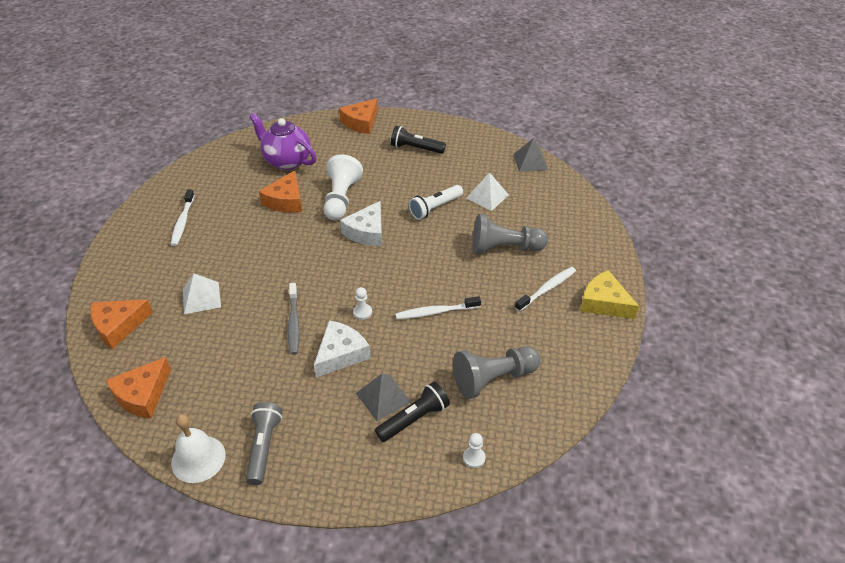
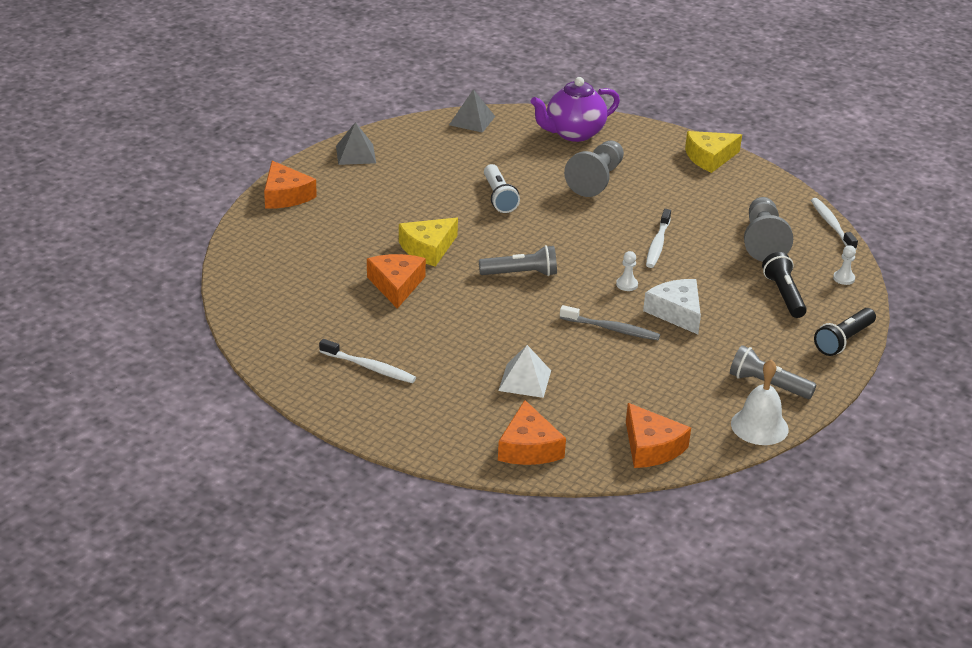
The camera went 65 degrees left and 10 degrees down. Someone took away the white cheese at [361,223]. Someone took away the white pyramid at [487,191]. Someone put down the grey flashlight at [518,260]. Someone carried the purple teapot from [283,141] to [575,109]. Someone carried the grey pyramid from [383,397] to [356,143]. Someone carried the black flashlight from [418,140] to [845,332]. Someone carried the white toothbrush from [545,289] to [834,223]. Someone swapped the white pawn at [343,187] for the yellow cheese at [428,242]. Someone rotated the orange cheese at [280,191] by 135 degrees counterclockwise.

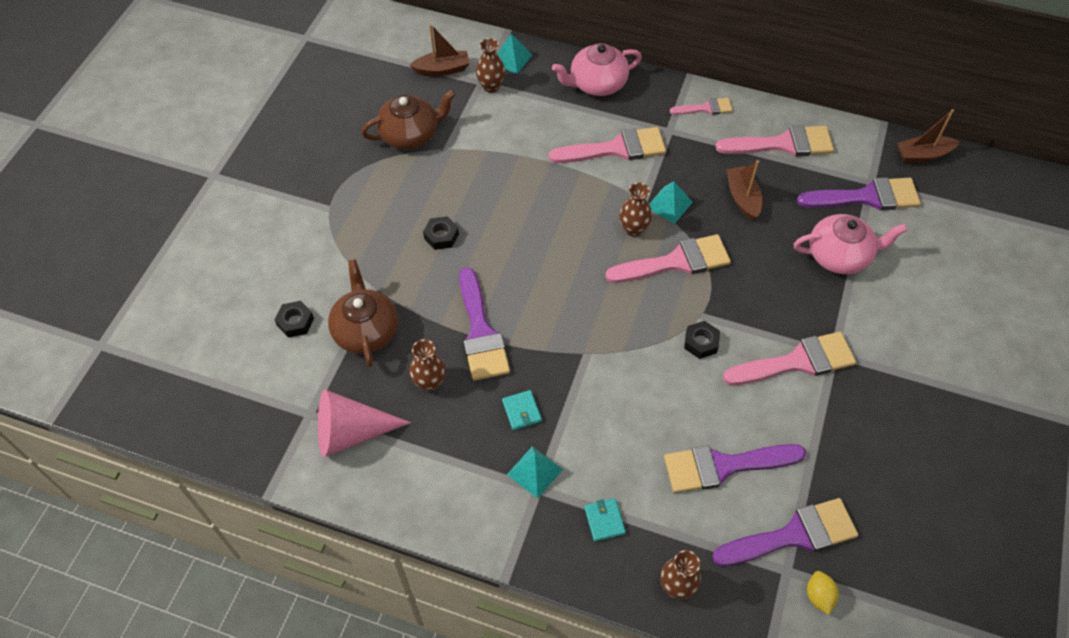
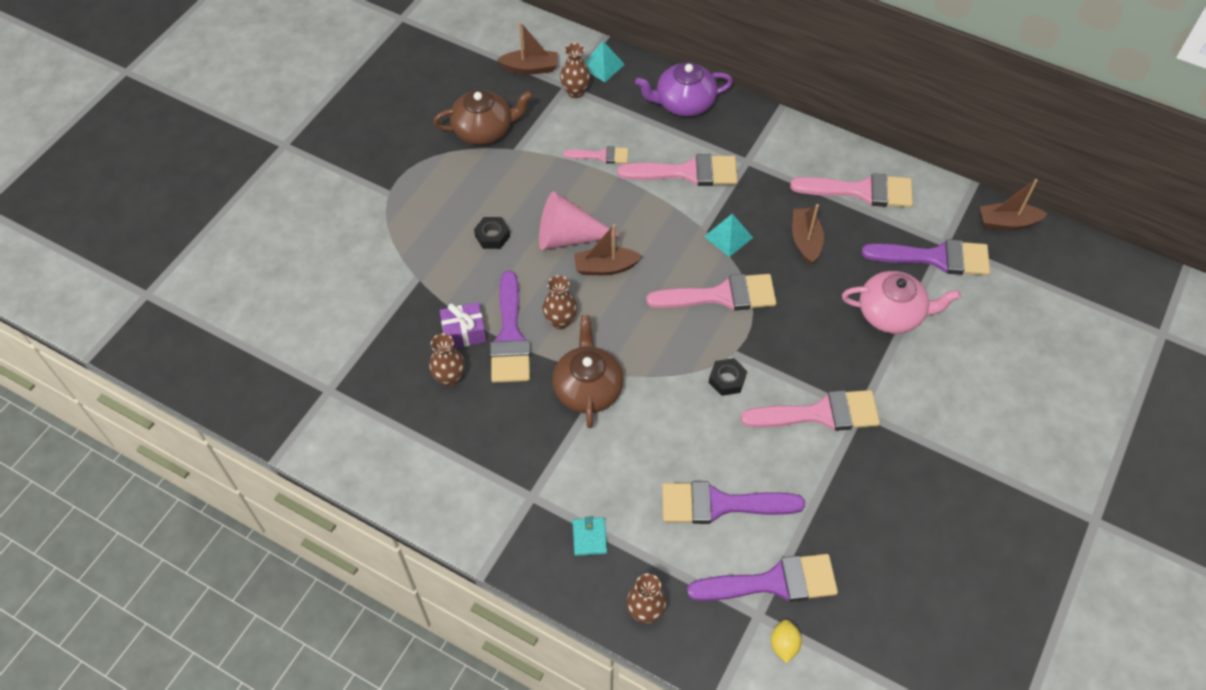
The camera went 10 degrees right and 0 degrees up. Someone took away the black nut at [294,319]. Someone took away the turquoise wallet at [522,410]. Someone took away the turquoise pyramid at [535,472]. Someone put down the purple gift at [462,325]. Someone put down the brown boat at [608,249]. Someone carried the pink cone from [364,423] to [580,220]. Someone carried the brown teapot from [363,313] to [588,371]. Someone carried the brown vase from [635,209] to [560,302]. Someone carried the pink brush from [701,106] to [595,155]. Someone repainted the pink teapot at [597,69], which became the purple teapot at [684,89].

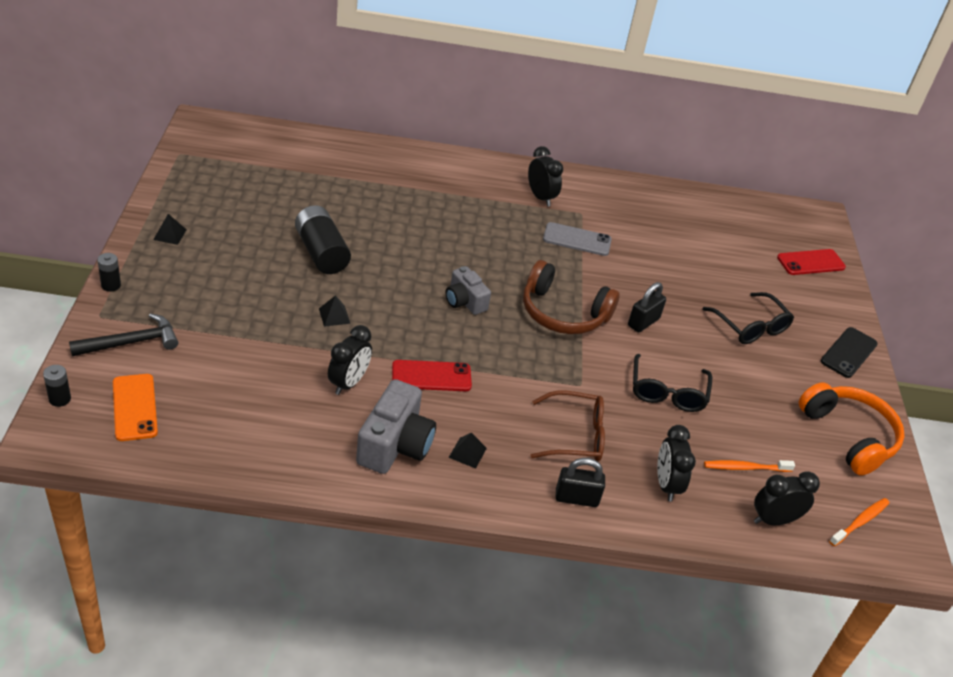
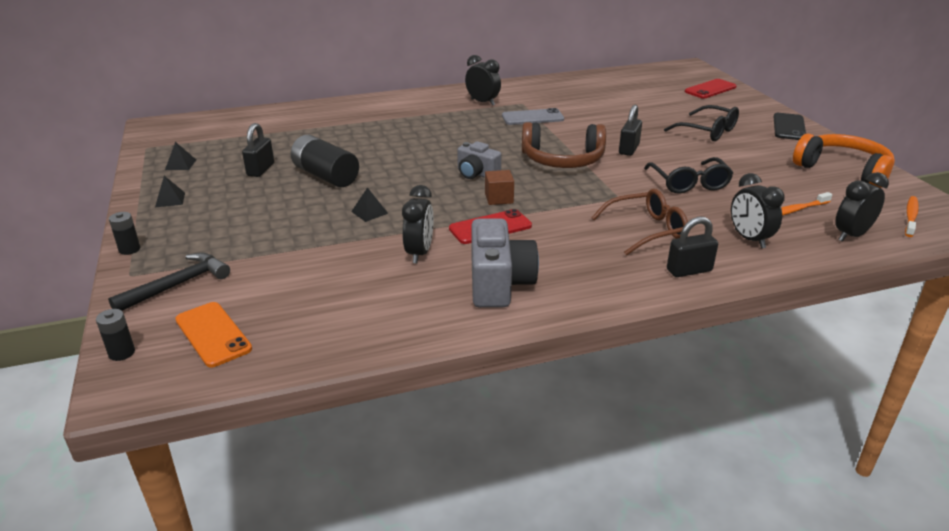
The camera went 15 degrees left and 10 degrees down. Someone put down the black padlock at [258,150]. Someone put down the brown cube at [499,187]. Someone carried the black pyramid from [467,450] to [180,156].

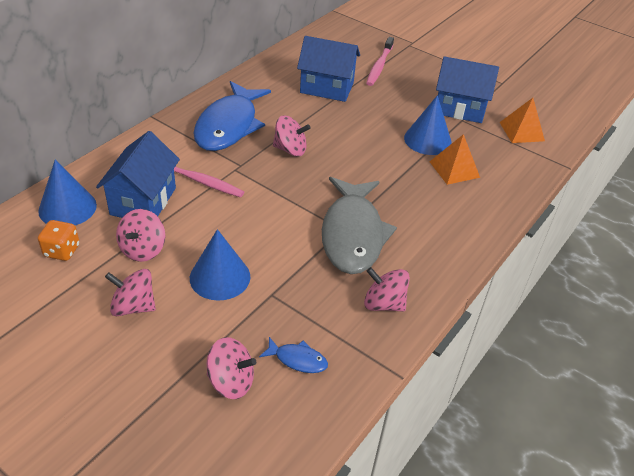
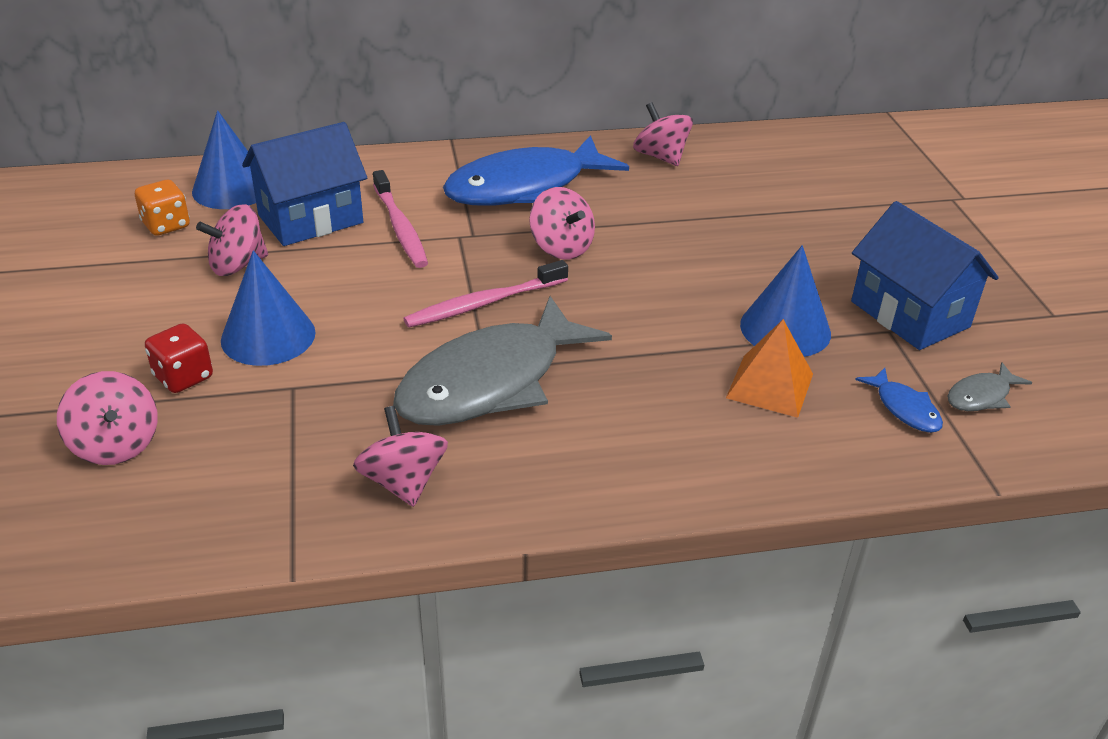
The camera went 45 degrees right and 5 degrees down. Someone took away the blue house at [328,69]. Someone put down the red dice at [179,358]. Someone carried the pink spinning top from [130,293] to [663,134]. Someone carried the blue fish from [293,355] to [899,400]. Someone carried the pink toothbrush from [380,61] to [485,294]. Someone swapped the orange pyramid at [522,120] for the grey fish at [990,386].

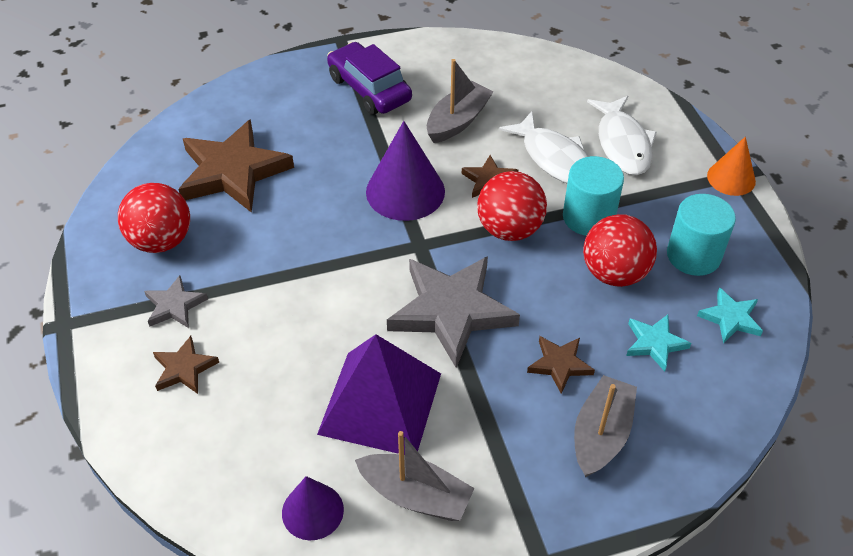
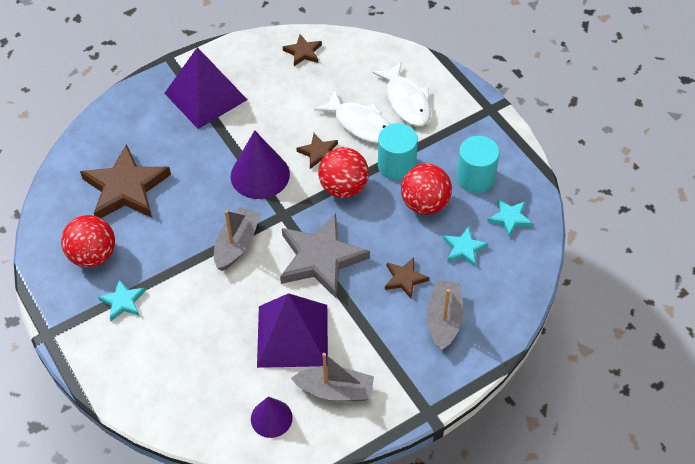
The camera went 15 degrees left and 5 degrees up. Someone took away the orange cone at [731,166]. Someone carried the brown star from [186,365] to [302,50]. Someone carried the grey boat from [460,101] to [237,239]. Someone swapped the purple car at [369,78] for the purple pyramid at [205,88]. Someone repainted the grey star at [176,301], which became the turquoise star at [121,299].

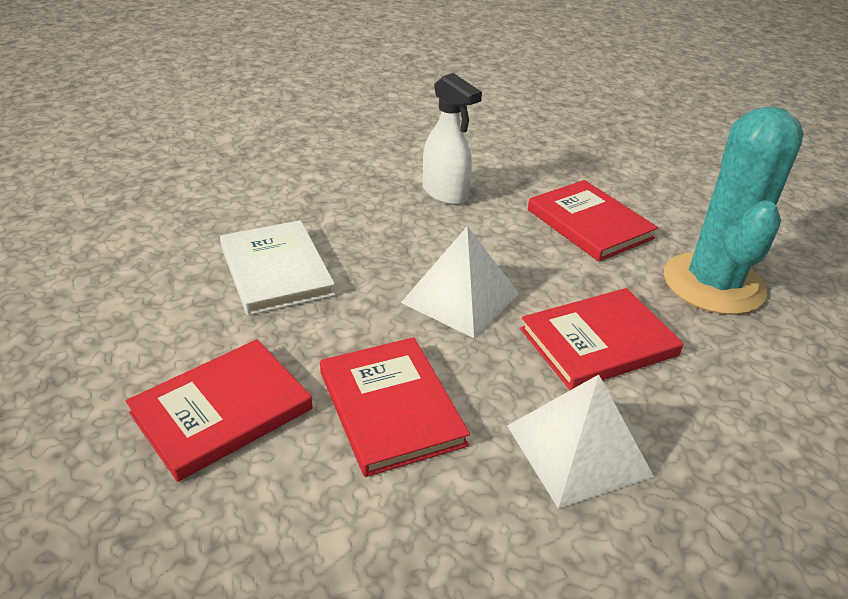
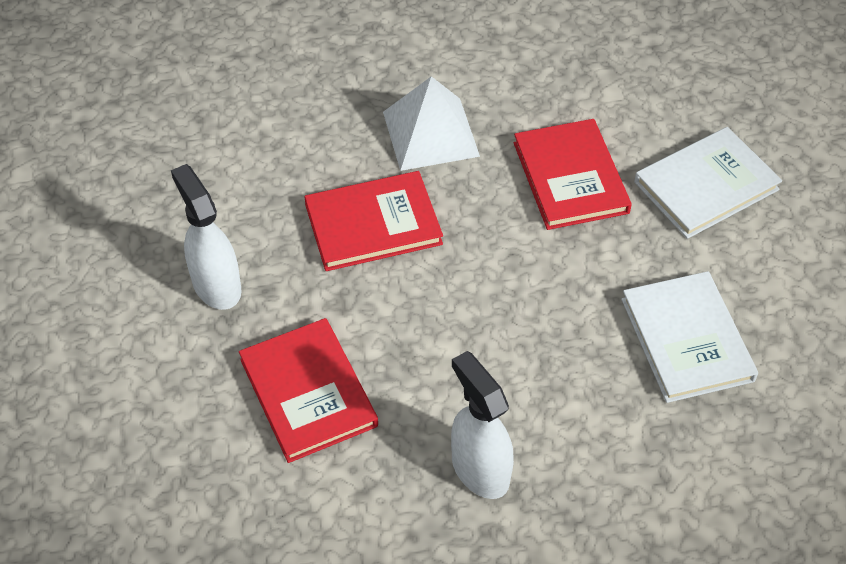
The camera went 170 degrees left and 15 degrees up. Someone took away the white pyramid at [460,282]. Someone swapped the turquoise cactus at [734,210] for the white spray bottle at [206,237]. Someone repainted the red book at [219,410], which became the white book at [708,183].

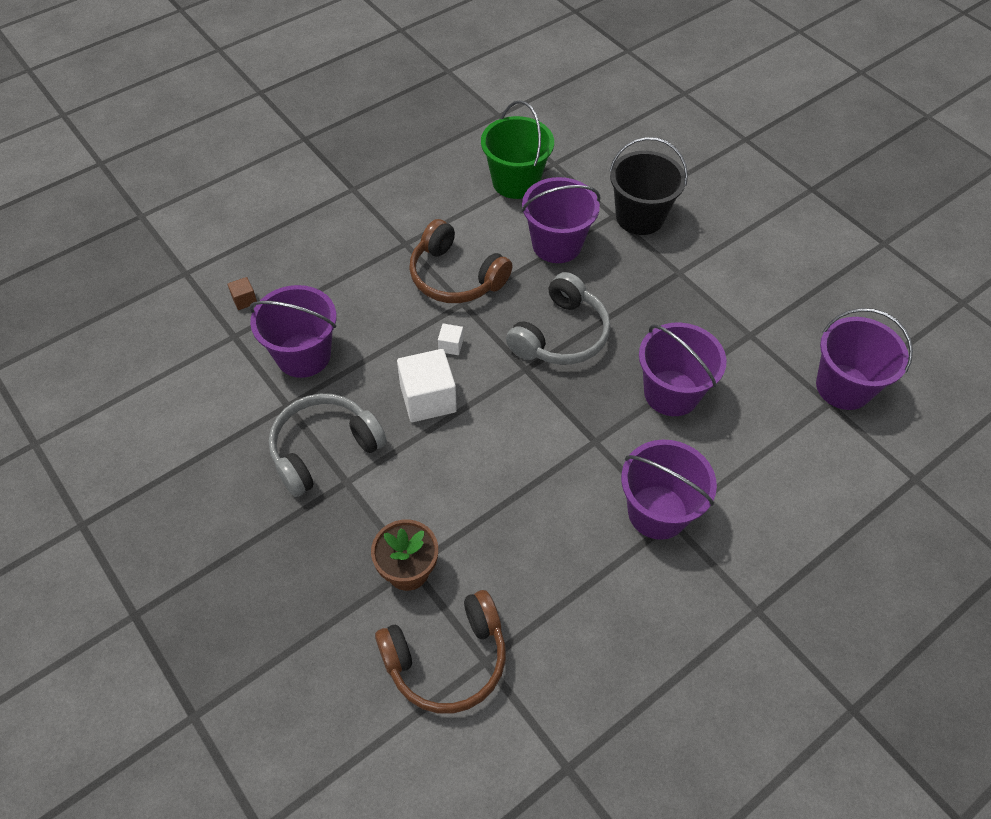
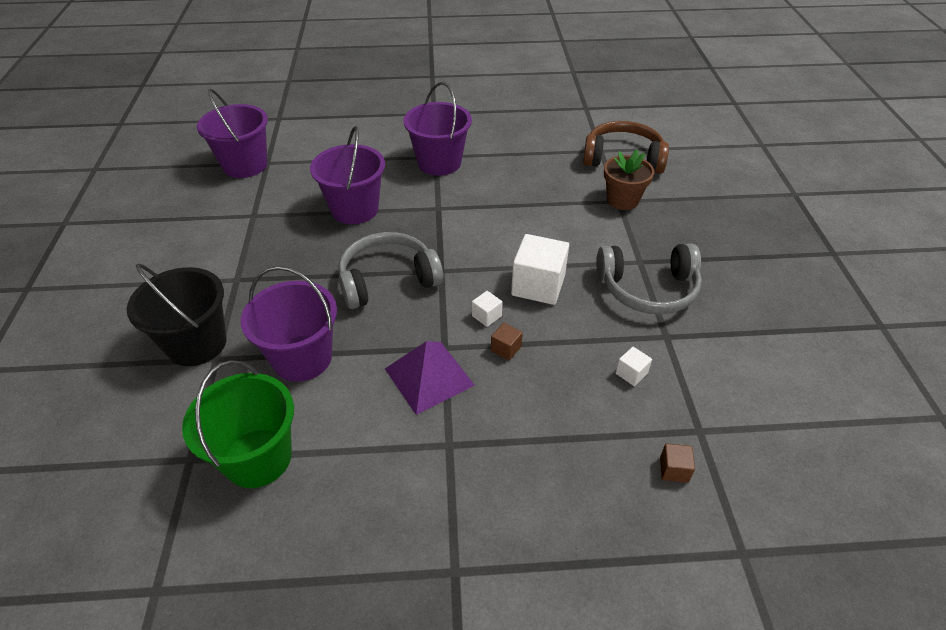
The camera went 145 degrees left and 10 degrees down. Someone put down the brown cube at [507,341]. Someone swapped the purple bucket at [292,331] for the white cube at [634,366]. Someone swapped the brown headphones at [461,261] for the purple pyramid at [430,378].

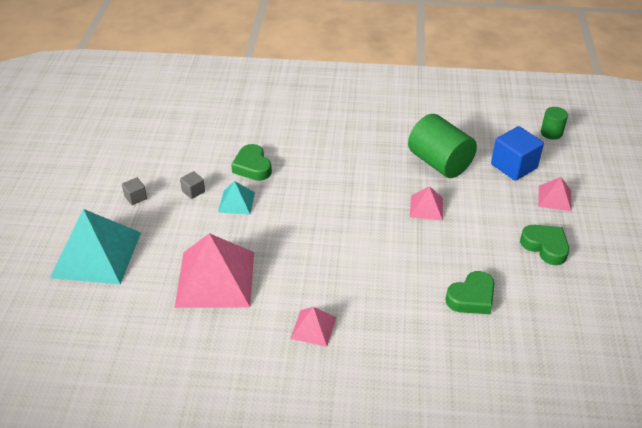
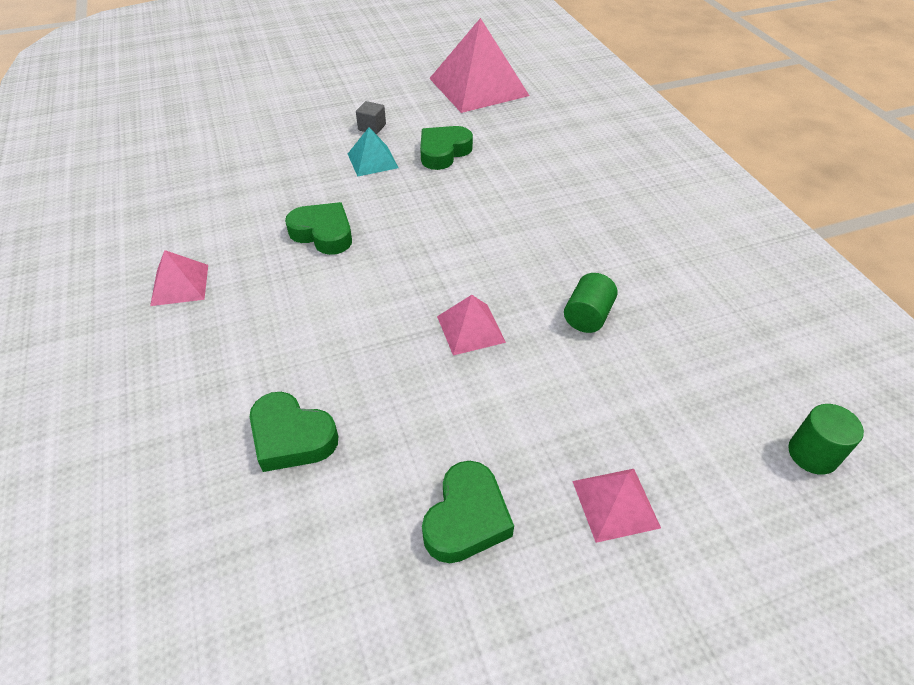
The camera went 65 degrees right and 5 degrees up. Someone took away the turquoise pyramid at [95,247]. Someone took away the grey cube at [134,191]. Someone took away the blue cube at [517,153]. Someone put down the green heart at [318,228]. Someone carried the pink pyramid from [214,270] to [479,65]. Someone scaled the green cylinder at [442,146] by 0.51.

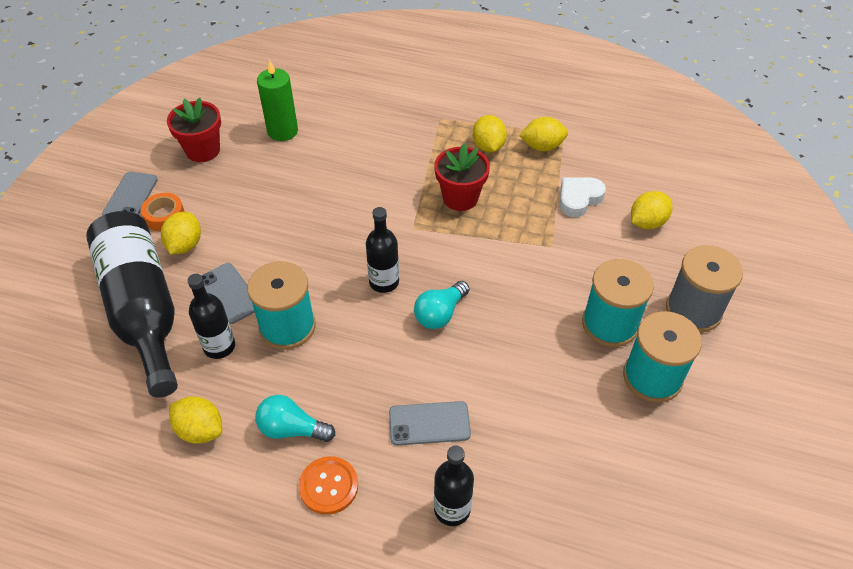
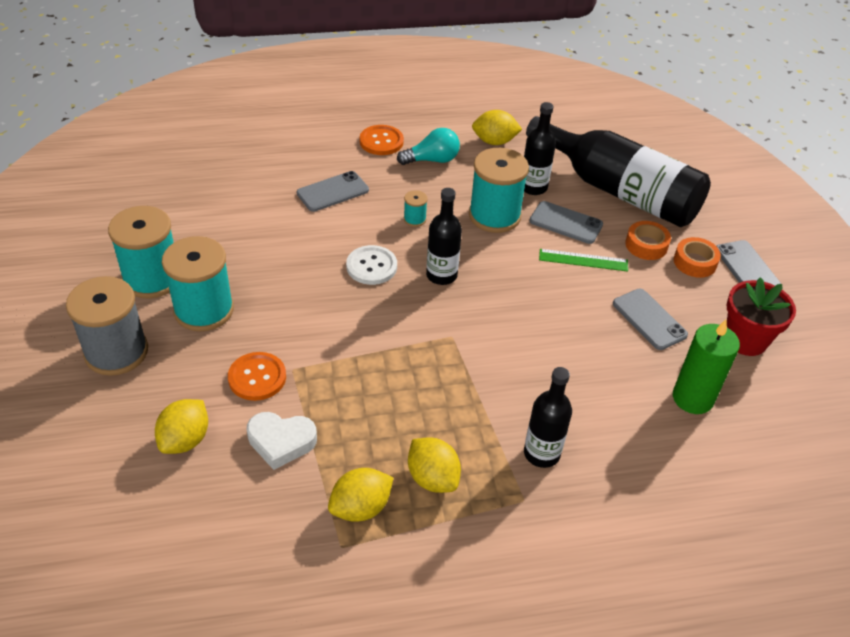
The camera went 150 degrees right and 5 degrees down. Someone took away the red flower pot at [462,177]. Someone put down the orange button at [257,376]. Someone put down the turquoise spool at [416,208]. Someone put down the green ruler at [583,260]. Someone put down the grey phone at [650,319]. Someone carried the black bottle from [454,485] to [548,417]. Someone swapped the yellow lemon at [181,233] for the orange tape at [648,240]. Someone swapped the turquoise light bulb at [442,305] for the white button at [371,265]. Someone rotated the white heart at [583,197] by 75 degrees clockwise.

